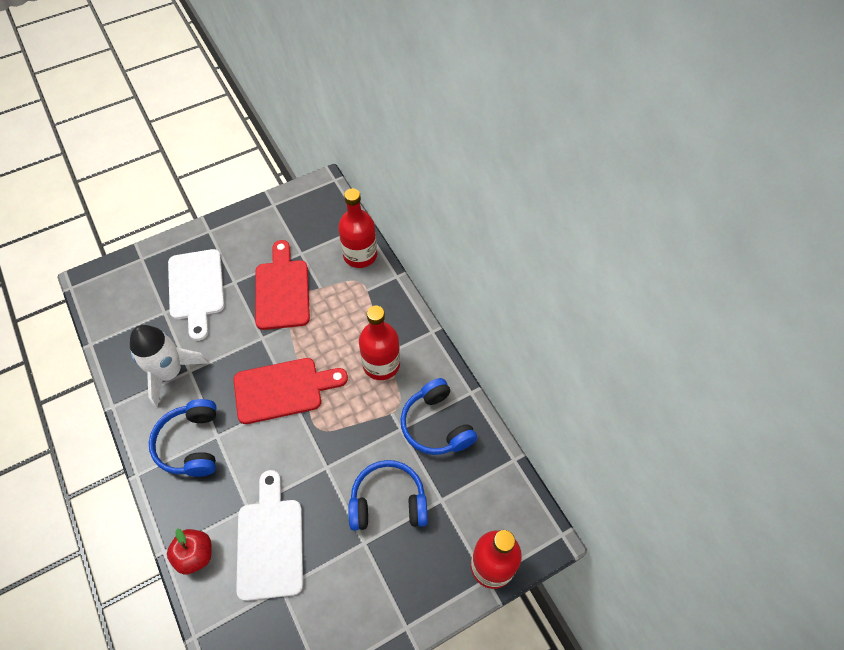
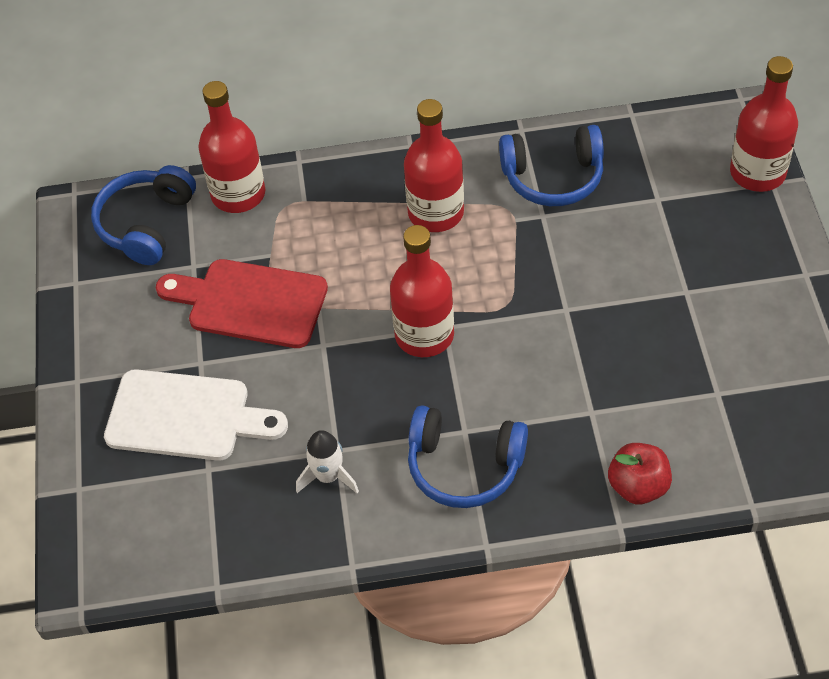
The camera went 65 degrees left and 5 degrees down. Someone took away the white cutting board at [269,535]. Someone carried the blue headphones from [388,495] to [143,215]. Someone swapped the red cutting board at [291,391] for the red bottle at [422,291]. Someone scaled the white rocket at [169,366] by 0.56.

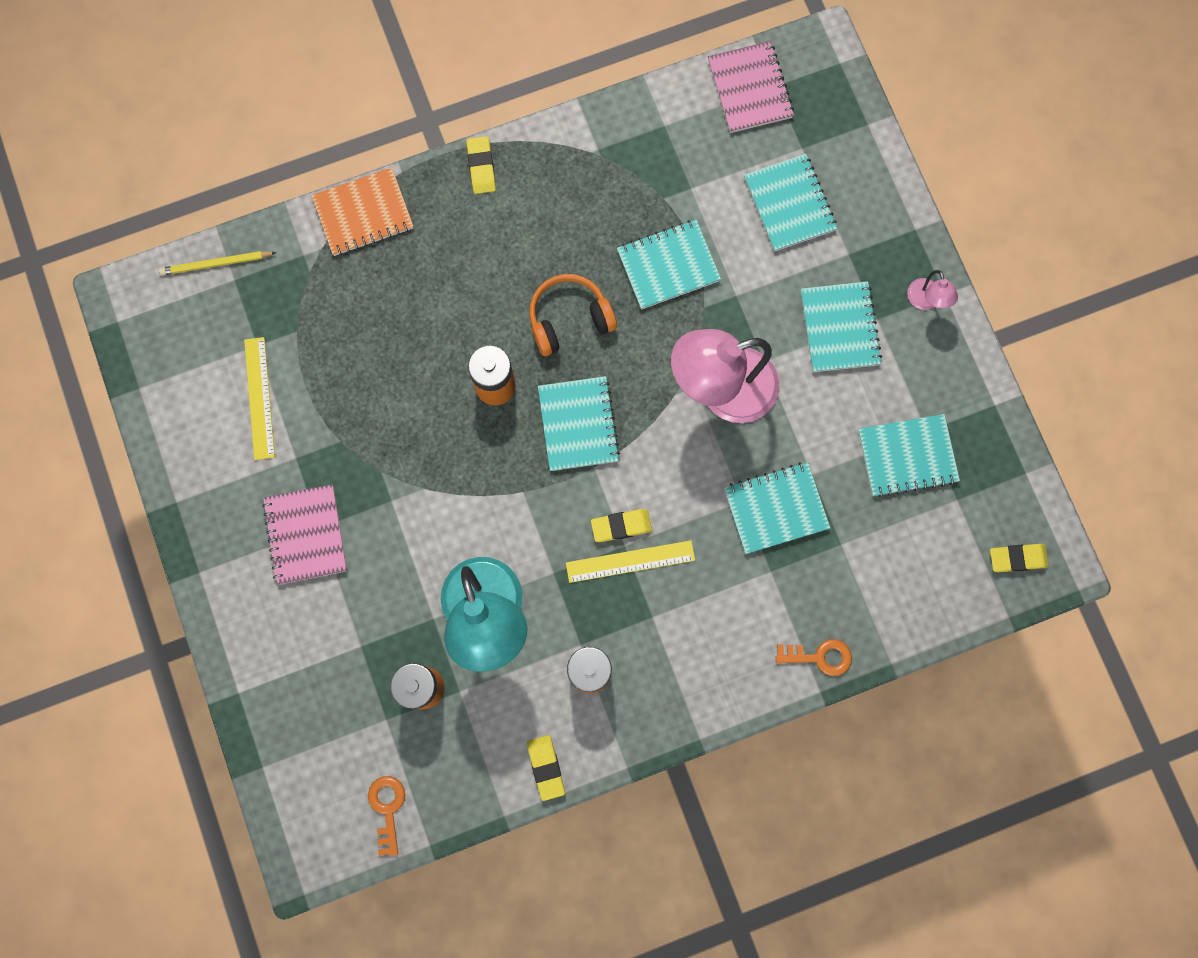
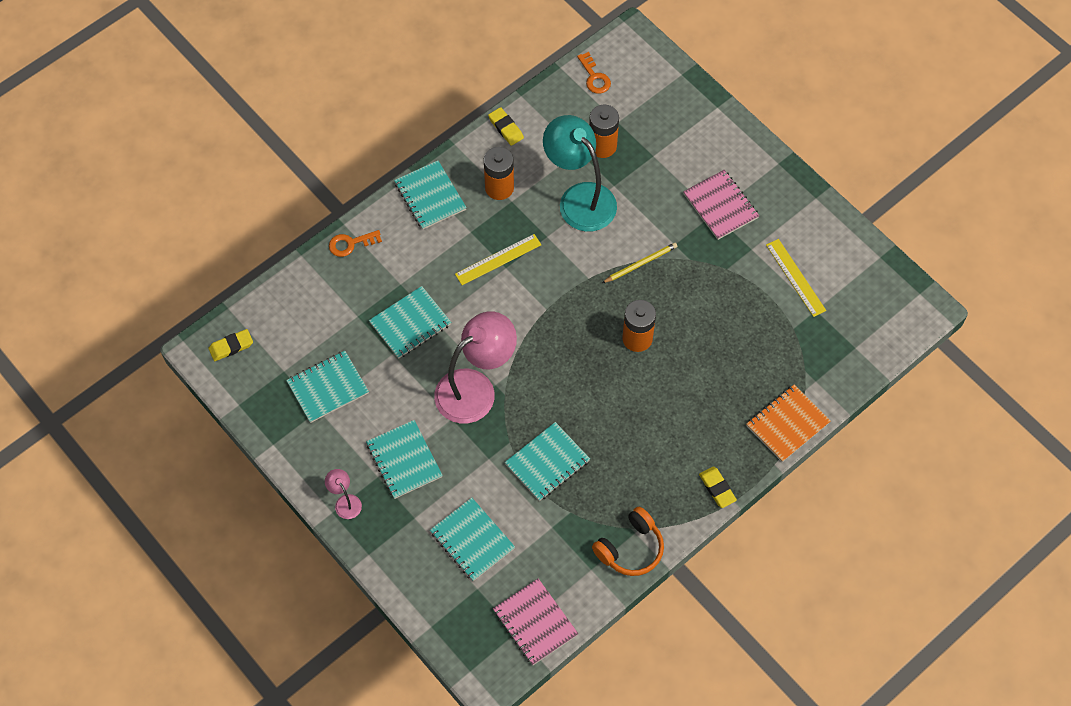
The camera went 160 degrees right and 15 degrees down. Someone took away the yellow eraser at [621,525]. Someone carried the yellow pencil from [217,263] to [639,263]. Someone carried the orange headphones from [573,315] to [628,541]. Someone carried the turquoise notebook from [579,423] to [430,195].

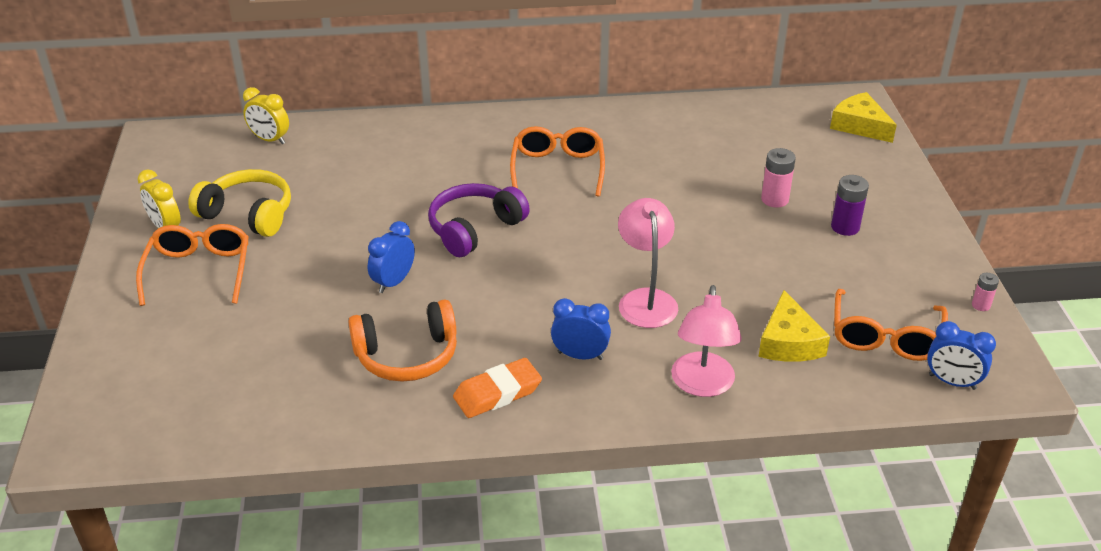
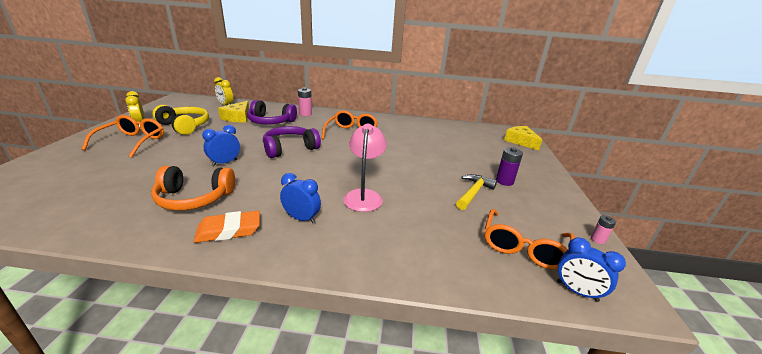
The camera went 10 degrees right and 10 degrees down. Someone took away the pink lamp at [706,341]. Someone put down the purple headphones at [272,112]. Someone put down the yellow hammer at [476,192]. Someone carried the yellow cheese from [794,326] to [233,112]. Someone carried the pink battery from [778,178] to [305,101].

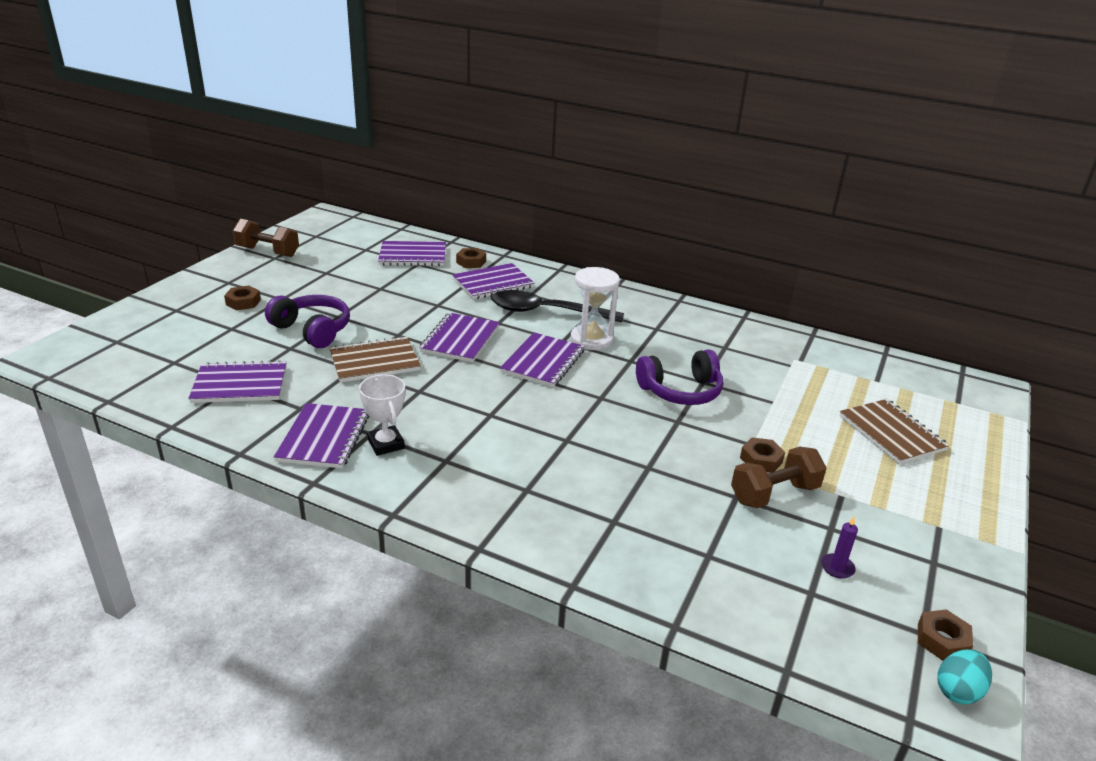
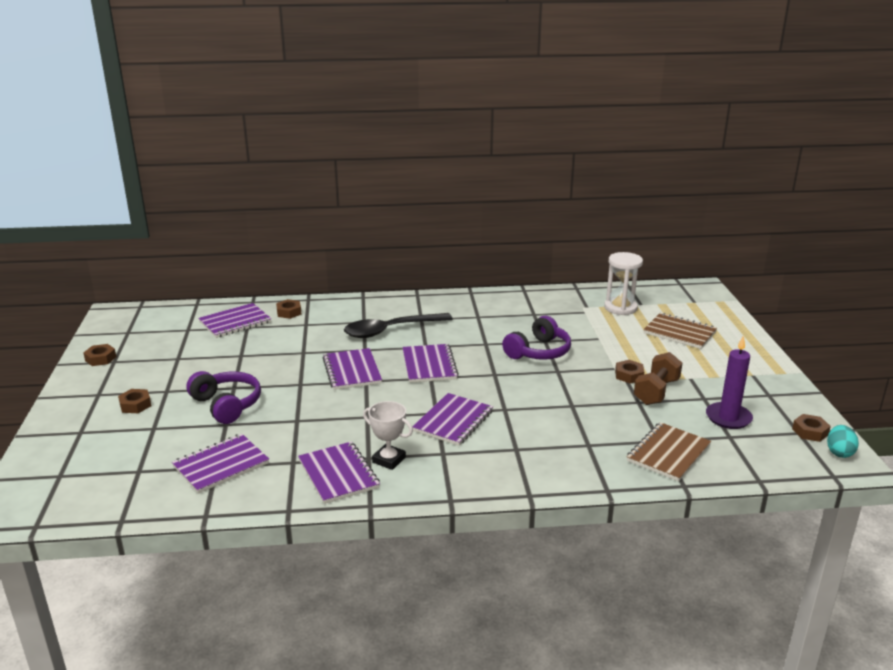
The camera went 30 degrees left and 5 degrees down. Someone carried the brown notebook from [375,359] to [669,451]. Someone carried the purple notebook from [493,281] to [452,419]. Someone carried the white hourglass from [595,308] to [623,283]. Someone swapped the brown dumbbell at [266,238] for the brown nut at [99,355]. Someone rotated the purple headphones at [307,321] by 45 degrees clockwise. Someone scaled the purple candle at [839,548] by 1.99.

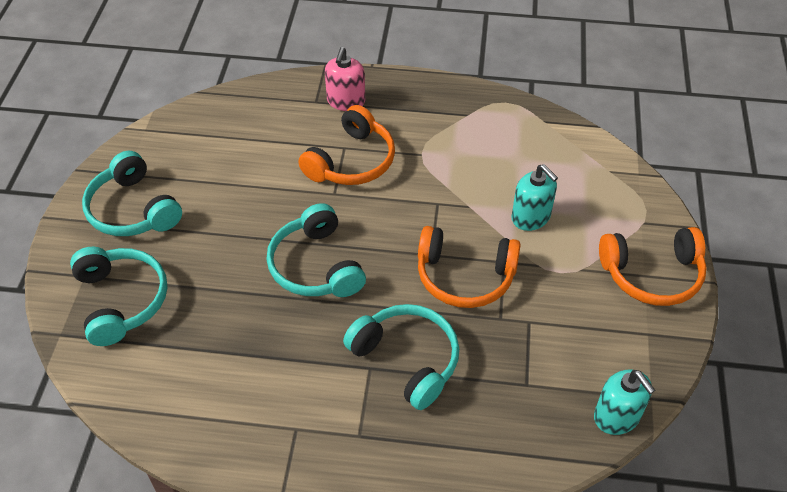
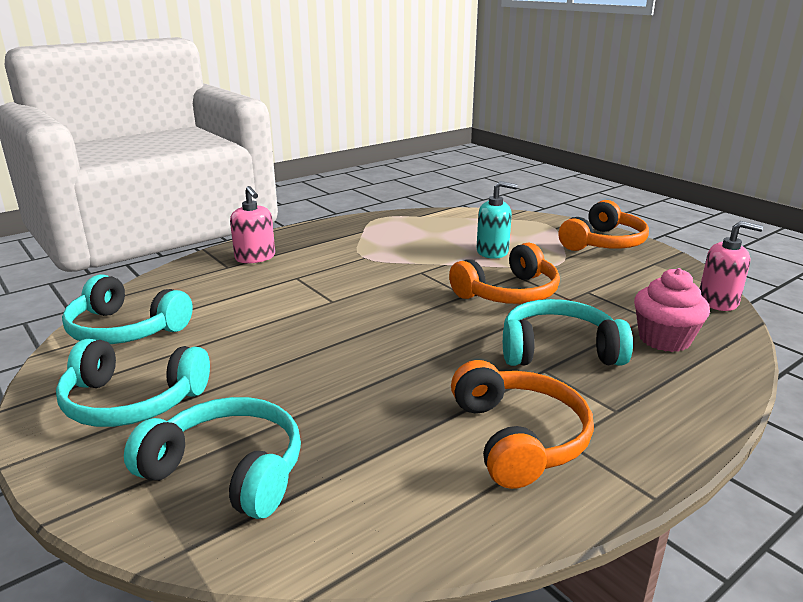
The camera went 45 degrees left and 25 degrees down. Someone put down the pink cupcake at [672,310]. Someone carried the turquoise headphones from [316,250] to [127,309]. Someone carried the orange headphones from [346,145] to [522,424]. Someone repainted the turquoise soap dispenser at [624,402], which became the pink soap dispenser at [731,266].

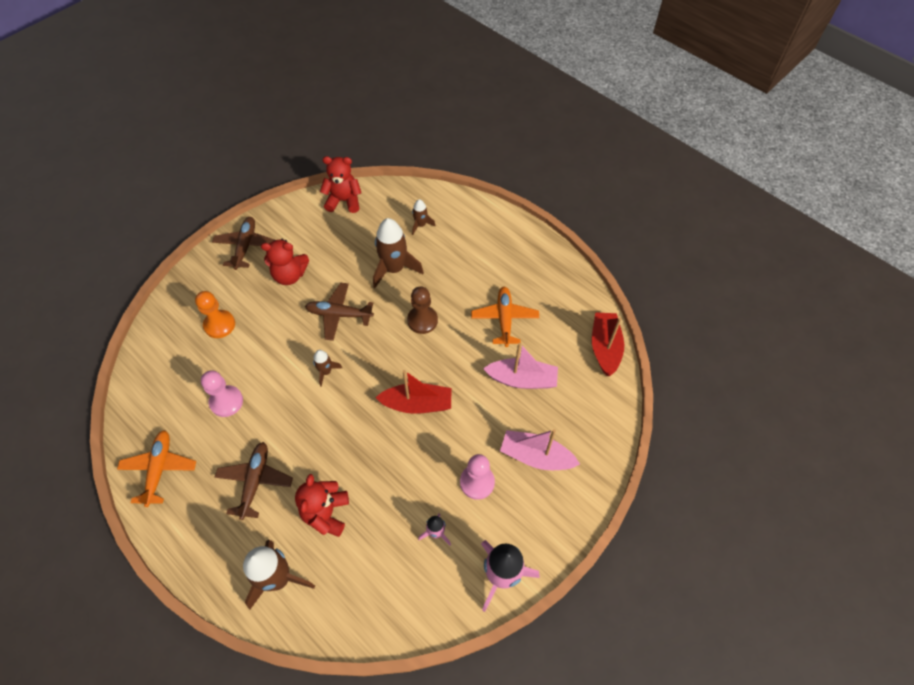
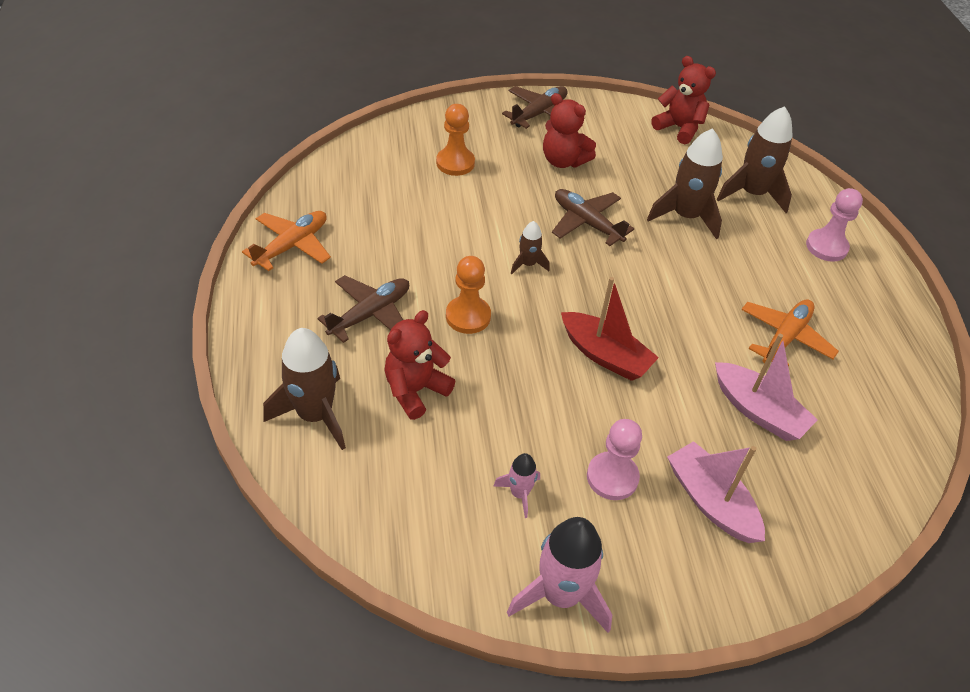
The camera went 35 degrees right and 10 degrees down. Someone took away the brown pawn at [422,310]. Someone took away the red boat at [608,344]. Someone put down the orange pawn at [468,295]. Someone carried the pink pawn from [222,393] to [834,225]. Someone scaled the brown rocket at [424,217] by 1.95.

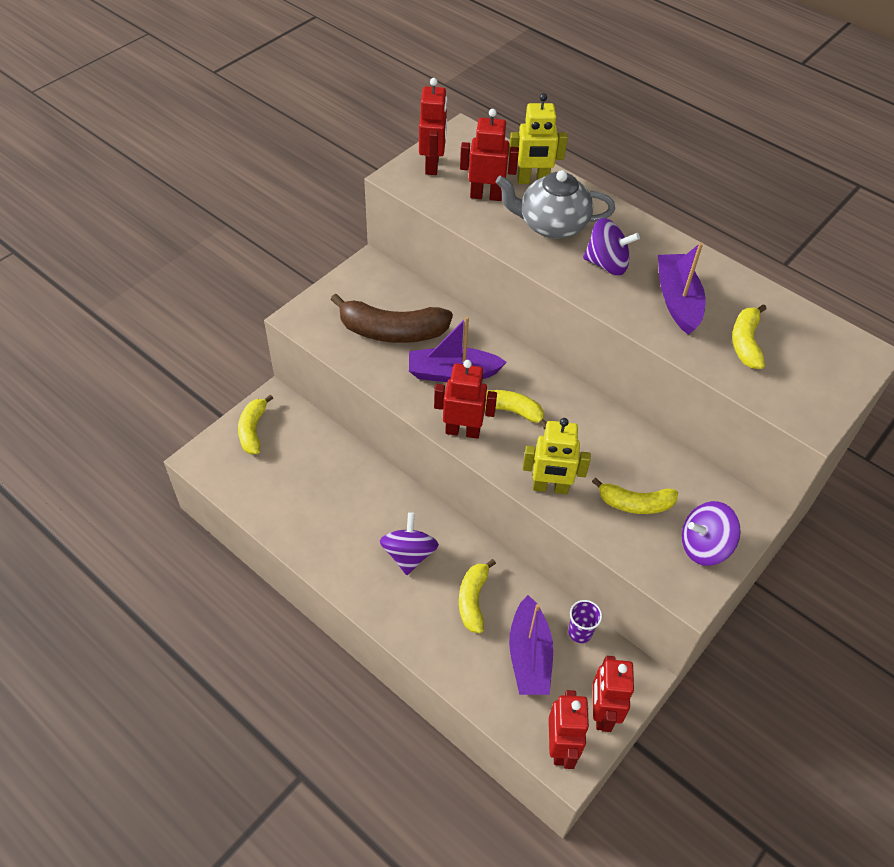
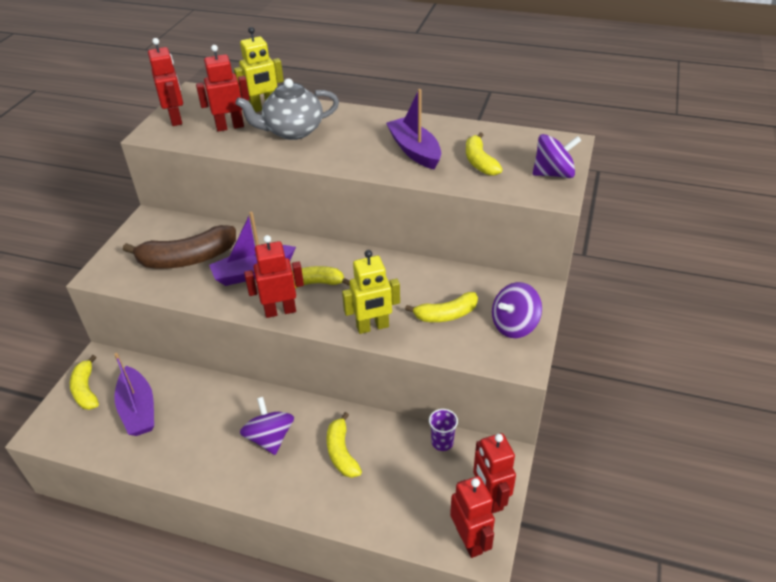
The camera went 20 degrees left and 10 degrees down. Someone carried the purple boat from [531,645] to [134,394]. Someone carried the purple spinning top from [611,246] to [557,156].

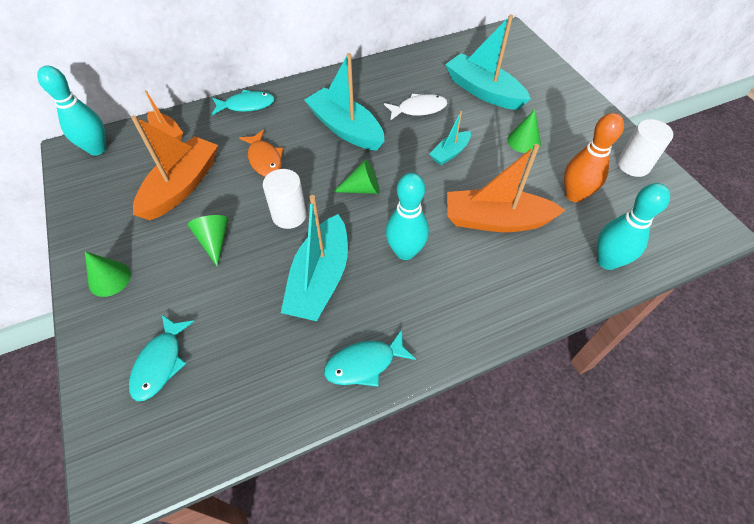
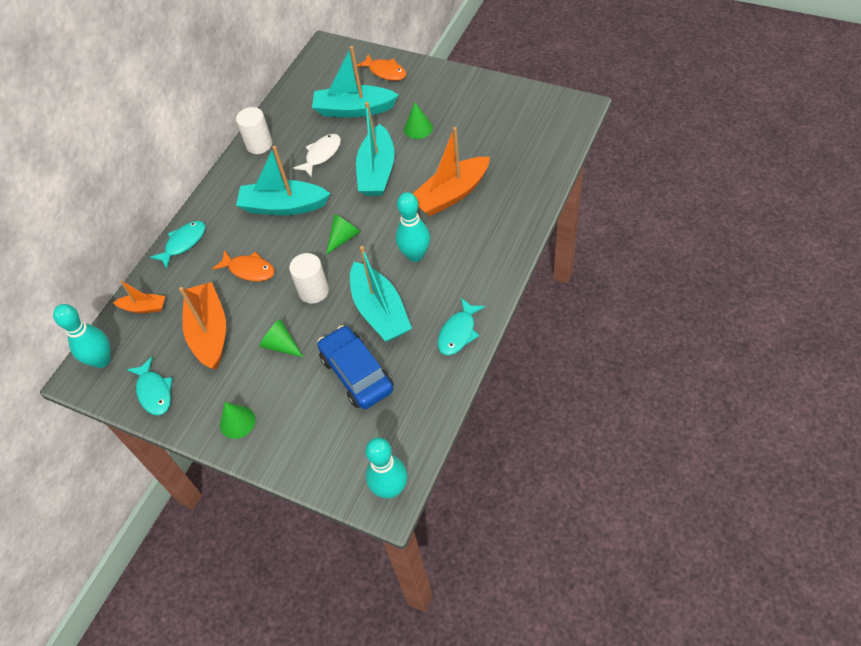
The camera went 35 degrees left and 0 degrees up. Someone took away the orange bowling pin at [594,157]. Someone put down the blue car at [355,367]. Someone put down the orange fish at [381,67]. Someone carried the turquoise fish from [161,358] to [149,386]. Someone carried the turquoise bowling pin from [633,226] to [386,468]. Someone carried the white cylinder from [645,148] to [254,130]. Someone scaled the turquoise boat at [450,138] by 1.89.

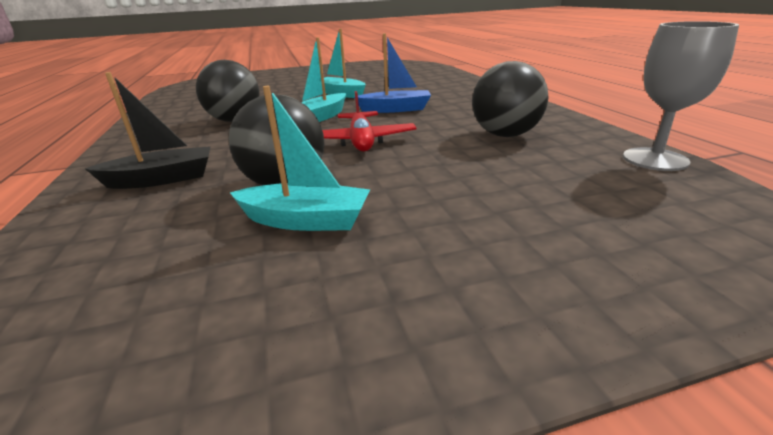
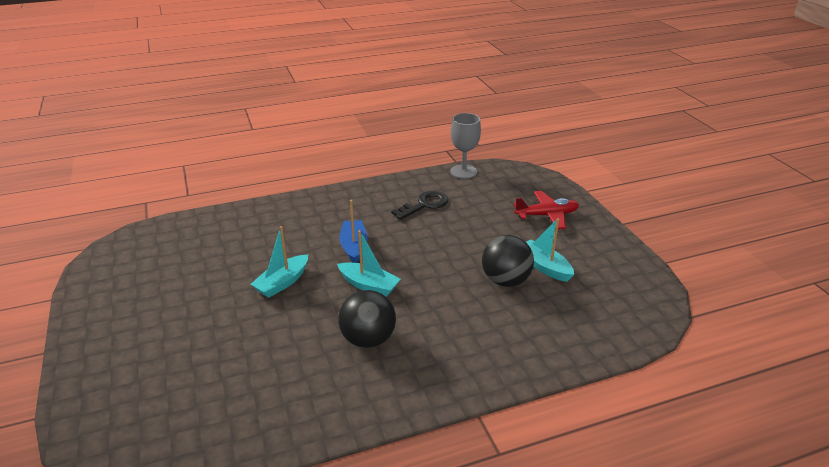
The camera went 95 degrees left and 5 degrees up. Someone took away the black boat at [148,130]. Someone carried the red plane from [369,121] to [546,210]. Someone swapped the black ball at [510,99] for the black key at [419,205]. Someone rotated the turquoise boat at [300,158] by 45 degrees counterclockwise.

